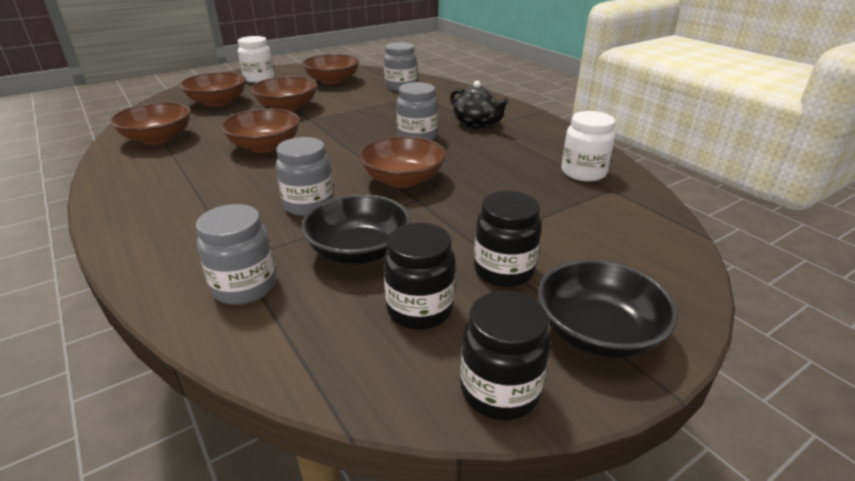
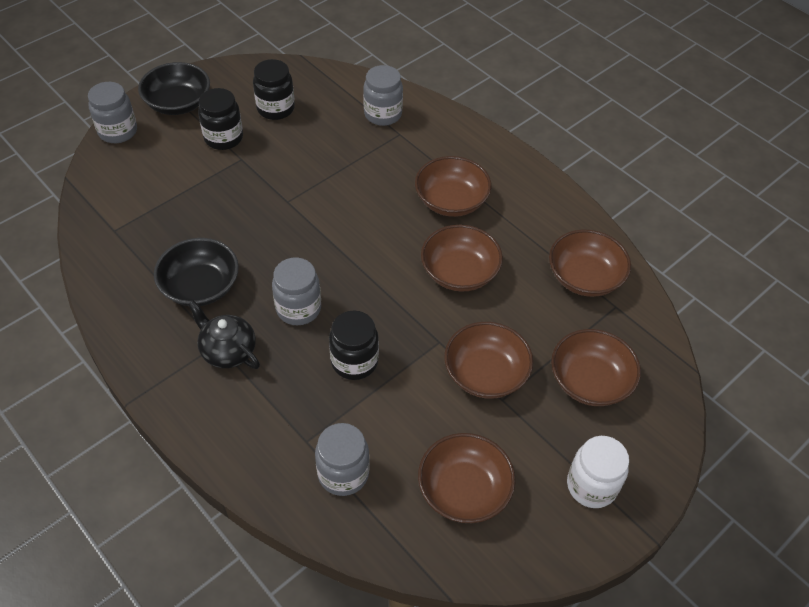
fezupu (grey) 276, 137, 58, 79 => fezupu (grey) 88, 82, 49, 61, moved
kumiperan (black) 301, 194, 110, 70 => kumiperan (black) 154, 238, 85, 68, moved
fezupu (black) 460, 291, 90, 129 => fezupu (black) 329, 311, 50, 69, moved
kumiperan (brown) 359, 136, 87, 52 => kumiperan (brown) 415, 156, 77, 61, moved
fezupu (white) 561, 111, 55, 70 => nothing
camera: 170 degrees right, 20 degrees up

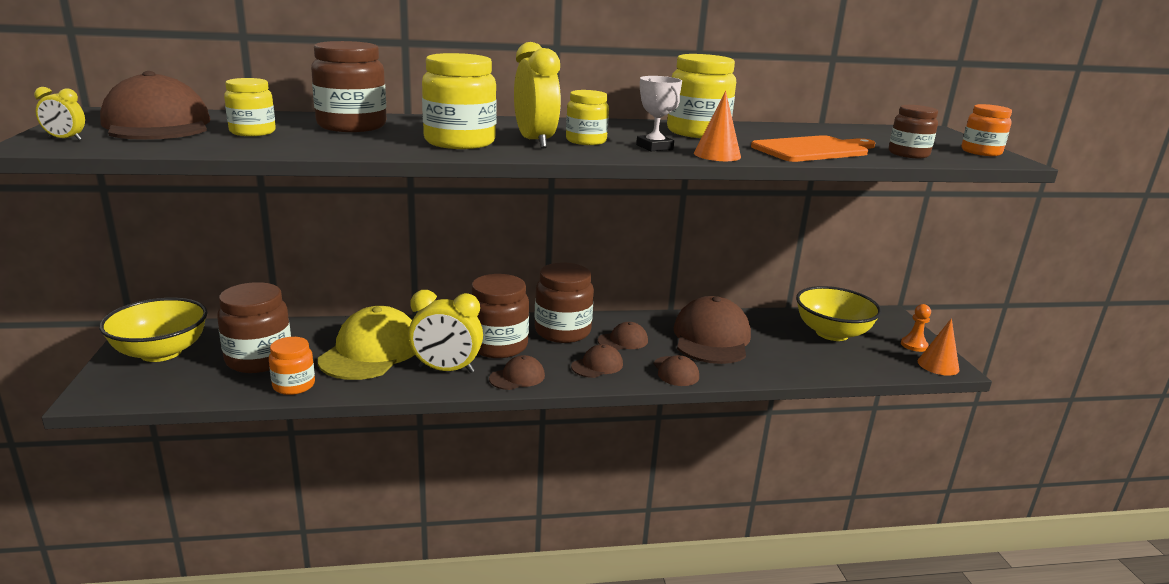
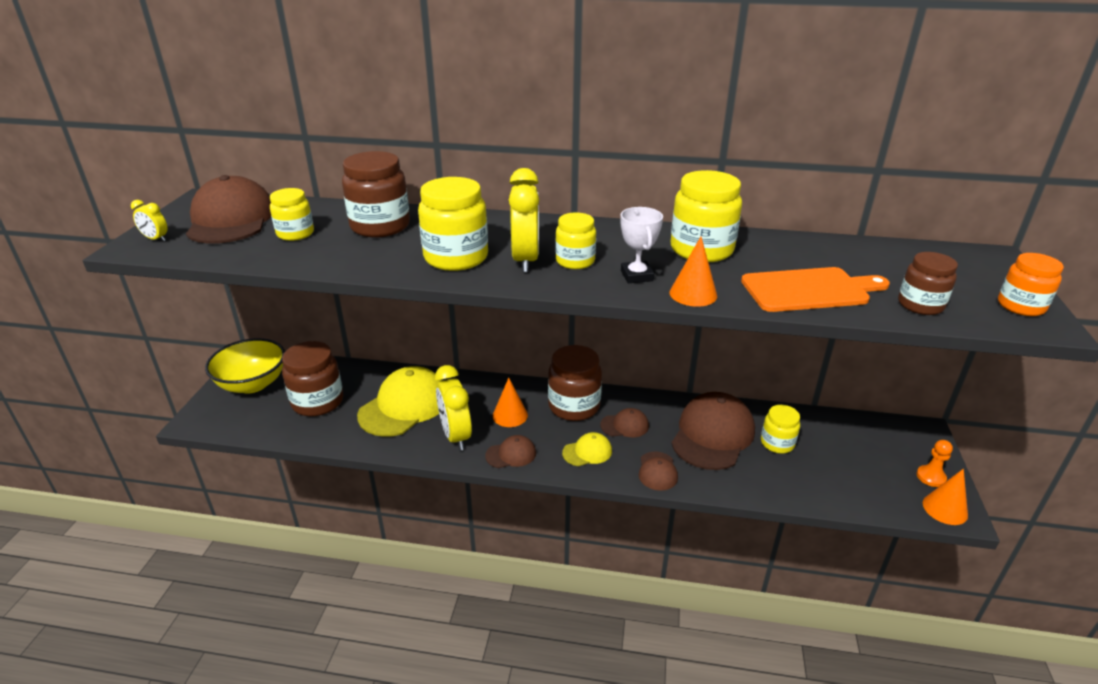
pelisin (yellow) 408, 290, 75, 83 => pelisin (yellow) 435, 365, 37, 85, 45 degrees clockwise
fezupu (brown) 472, 274, 57, 84 => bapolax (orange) 493, 378, 35, 49
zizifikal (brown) 571, 344, 52, 34 => zizifikal (yellow) 562, 432, 50, 34
nothing => fezupu (yellow) 761, 405, 39, 48
fezupu (orange) 269, 337, 46, 58 => nothing
kumiperan (yellow) 796, 286, 85, 55 => nothing
camera: 20 degrees right, 10 degrees up

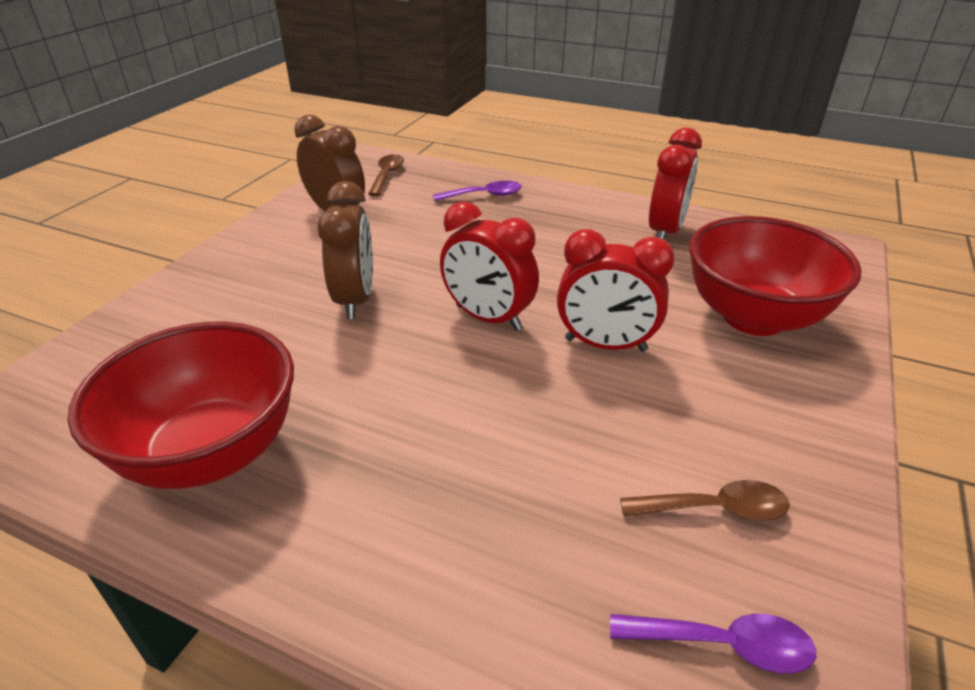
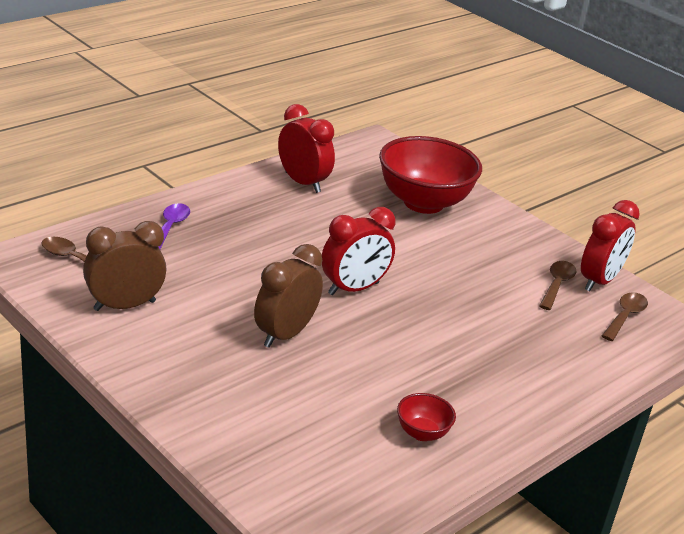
pelisin (brown) 317, 181, 56, 138 => pelisin (brown) 254, 244, 69, 104, 75 degrees counterclockwise
kumiperan (red) 68, 322, 226, 167 => kumiperan (red) 397, 393, 59, 48, x0.43
pelisin (red) 557, 229, 118, 123 => pelisin (red) 581, 200, 59, 91, moved
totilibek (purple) 610, 614, 206, 60 => totilibek (brown) 602, 292, 46, 49
camera: 70 degrees left, 5 degrees down

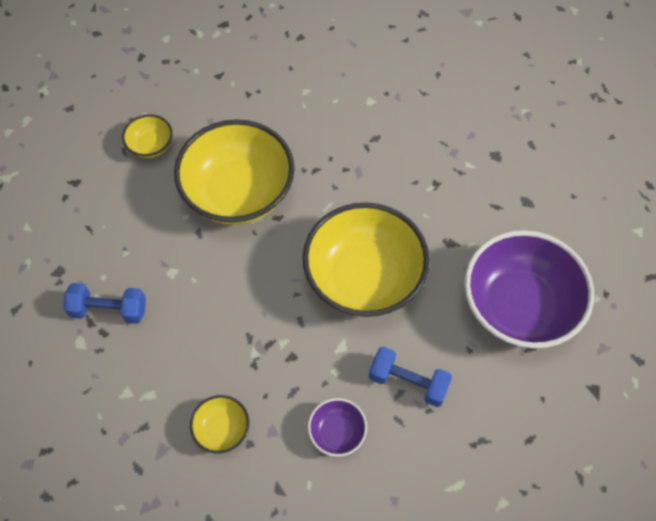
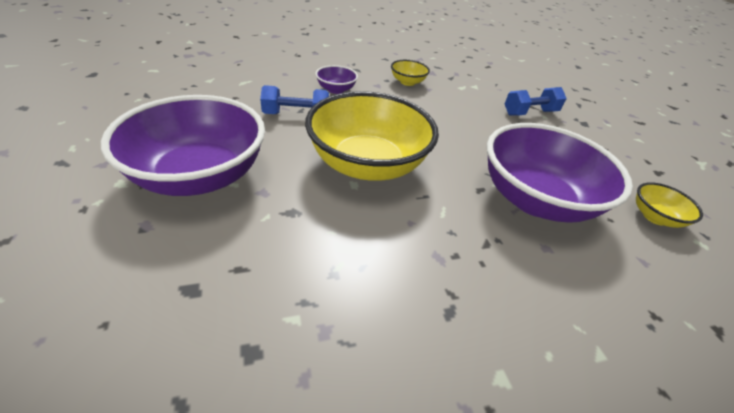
kumiperan (yellow) 174, 119, 121, 106 => kumiperan (purple) 487, 123, 146, 100
camera: 150 degrees right, 20 degrees down

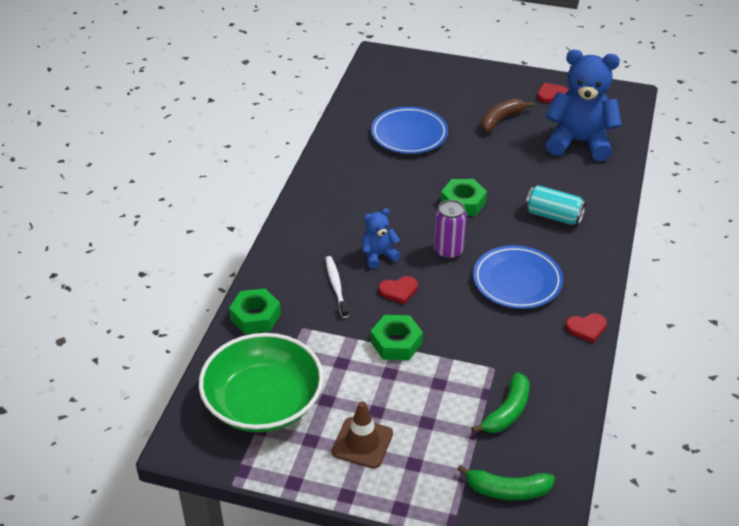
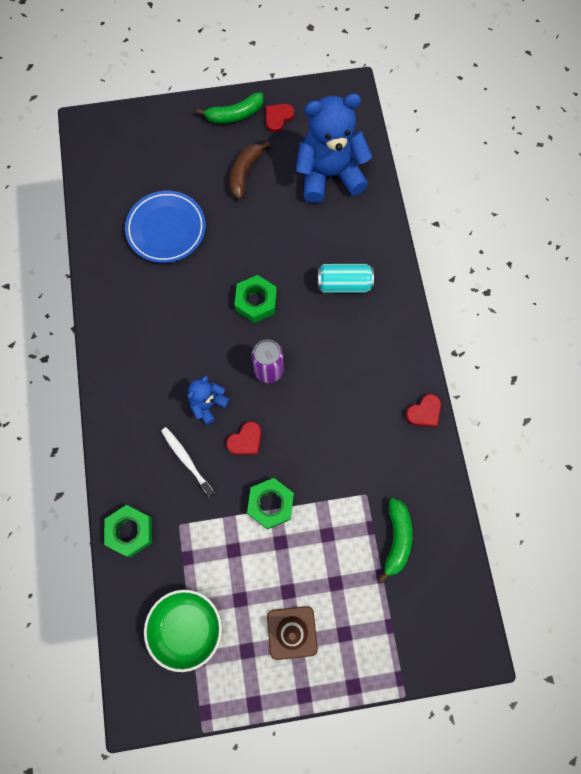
kumiperan (green) 199, 333, 125, 99 => kumiperan (green) 144, 590, 78, 82, x0.65
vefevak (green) 457, 465, 98, 35 => vefevak (green) 197, 92, 66, 32, moved
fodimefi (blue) 473, 245, 90, 64 => nothing
camera: 25 degrees left, 30 degrees up

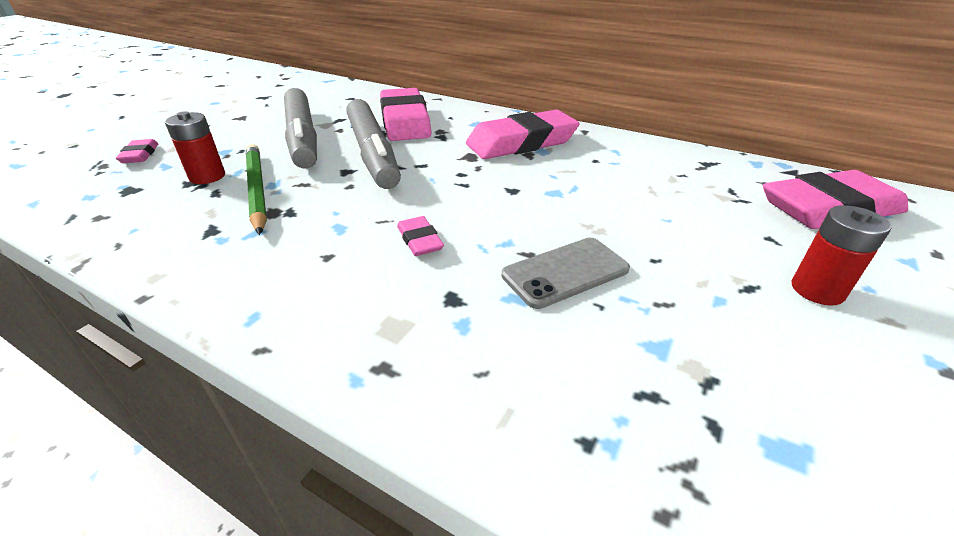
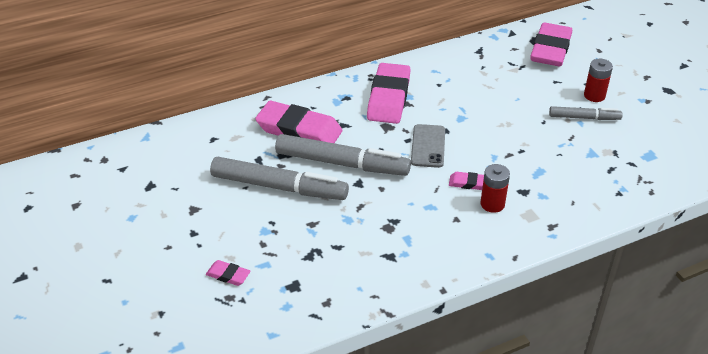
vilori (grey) 502, 238, 128, 71 => vilori (grey) 411, 124, 34, 44, moved
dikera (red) 165, 111, 60, 73 => dikera (red) 480, 164, 30, 49, moved
nothing => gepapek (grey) 549, 106, 74, 14
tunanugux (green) 246, 144, 21, 91 => nothing
camera: 55 degrees left, 5 degrees up

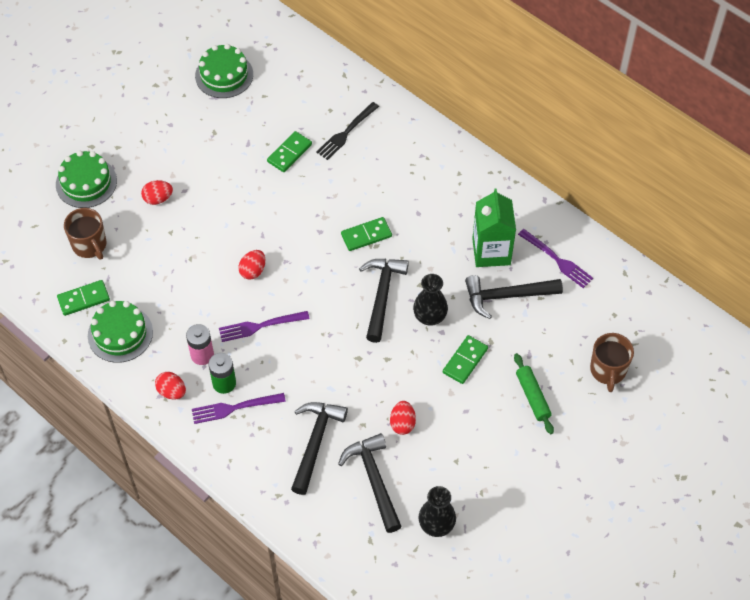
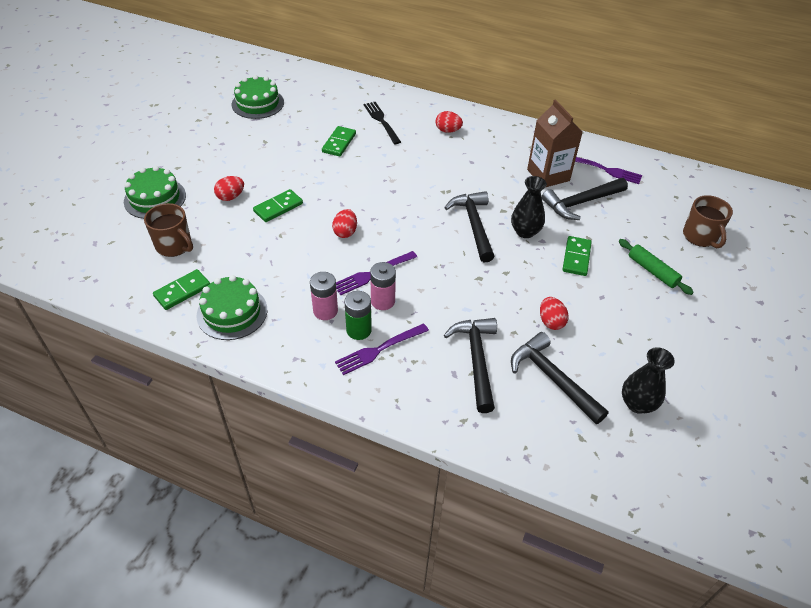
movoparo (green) 341, 217, 51, 34 => movoparo (green) 253, 189, 50, 33, moved
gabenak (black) 316, 102, 63, 58 => gabenak (black) 363, 102, 38, 42, 135 degrees clockwise
nothing => dikera (pink) 370, 262, 26, 48
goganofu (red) 155, 372, 31, 27 => goganofu (red) 436, 111, 27, 22, moved
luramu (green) 472, 188, 44, 79 => luramu (brown) 527, 99, 56, 88
camera: 20 degrees left, 10 degrees down

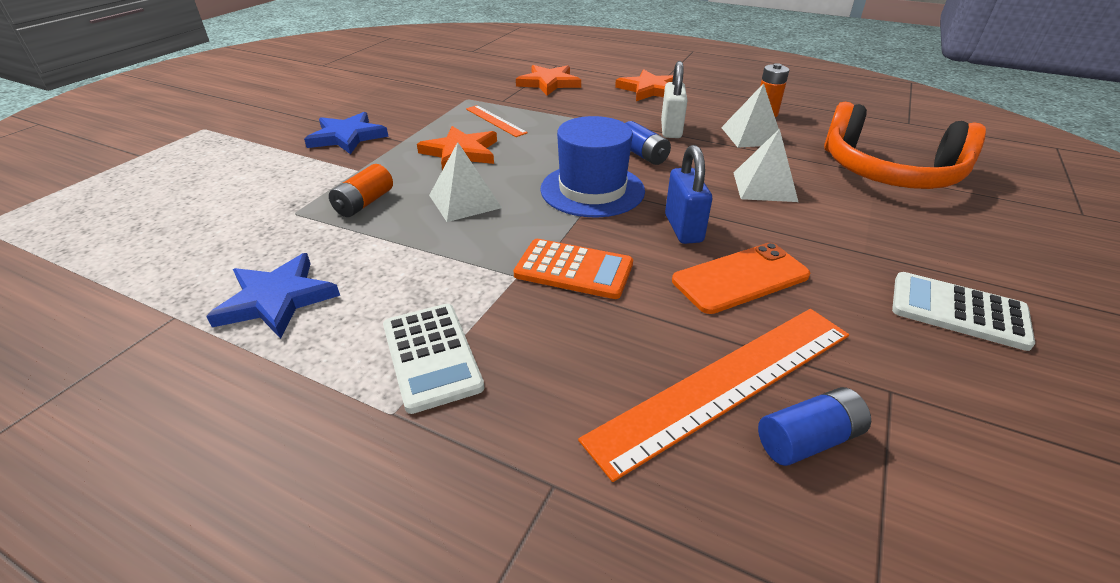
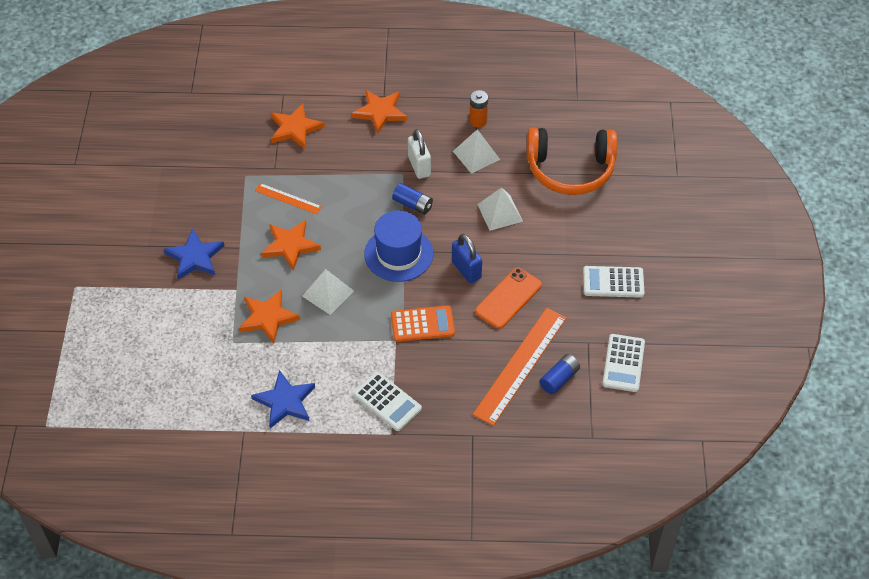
dikera (orange) 329, 164, 64, 53 => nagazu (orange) 239, 289, 61, 55
nothing => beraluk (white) 602, 334, 43, 58
camera: 25 degrees left, 15 degrees up

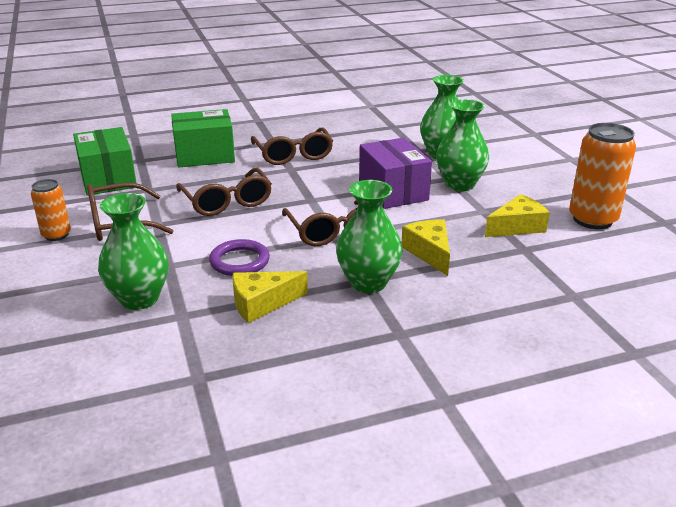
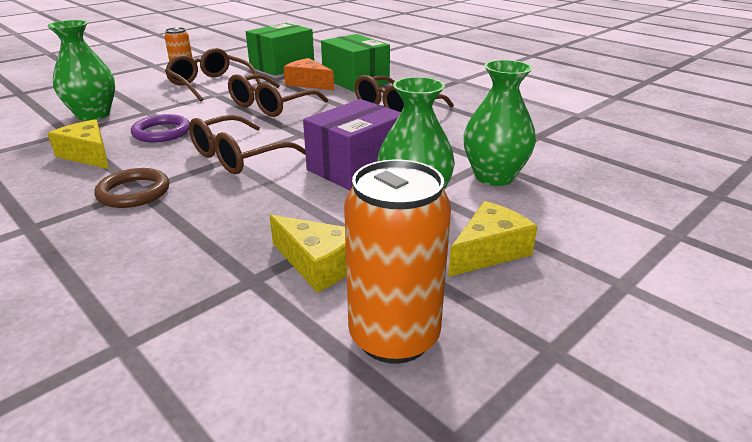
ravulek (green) 336, 180, 67, 113 => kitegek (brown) 94, 168, 75, 40
nothing => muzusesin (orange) 284, 58, 50, 32
muzusesin (yellow) 401, 219, 49, 57 => muzusesin (yellow) 448, 201, 90, 76, moved
camera: 65 degrees right, 0 degrees up

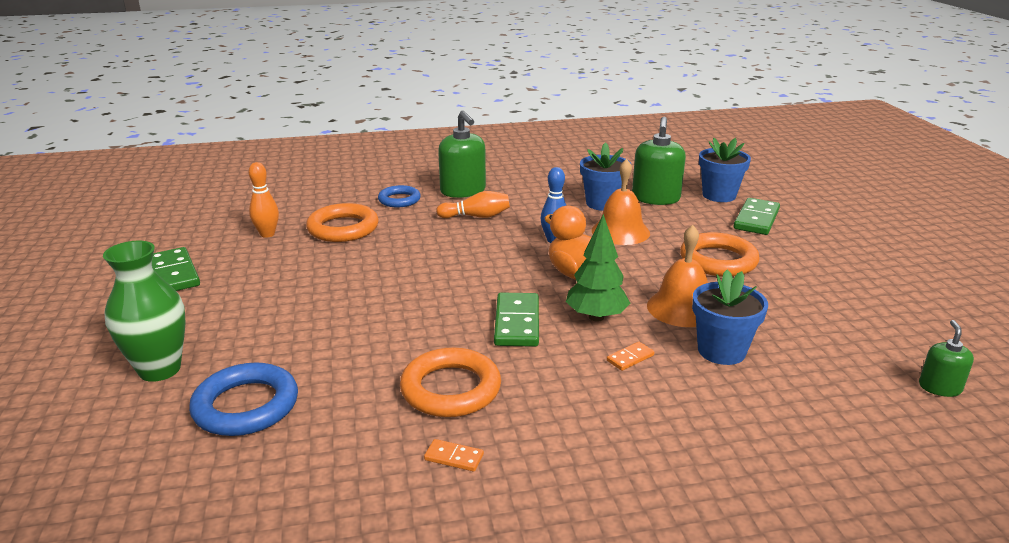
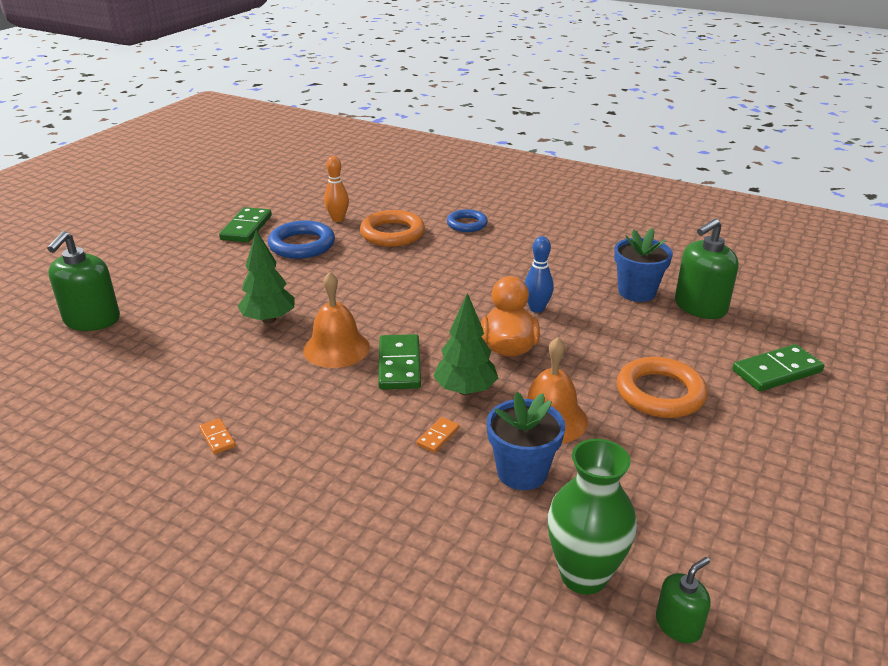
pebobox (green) 438, 111, 48, 87 => pebobox (green) 47, 231, 73, 100, moved
nothing => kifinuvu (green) 238, 230, 57, 94
kitegek (blue) 189, 363, 109, 73 => kitegek (blue) 268, 221, 67, 38, moved
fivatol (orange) 592, 159, 58, 86 => fivatol (orange) 303, 272, 67, 96, moved
movoparo (green) 494, 292, 45, 55 => movoparo (green) 378, 334, 43, 56, 45 degrees counterclockwise
movoparo (orange) 607, 342, 47, 29 => movoparo (orange) 416, 417, 43, 36, 60 degrees counterclockwise
ravulek (green) 103, 241, 83, 141 => ravulek (green) 547, 439, 90, 156, moved
kitegek (orange) 400, 348, 101, 69 => nothing
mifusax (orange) 436, 191, 74, 27 => nothing
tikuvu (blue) 699, 138, 52, 64 => nothing
camera: 40 degrees right, 5 degrees up

